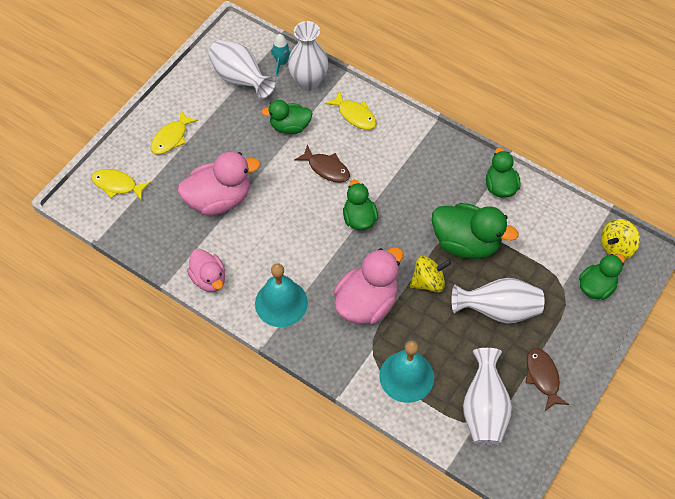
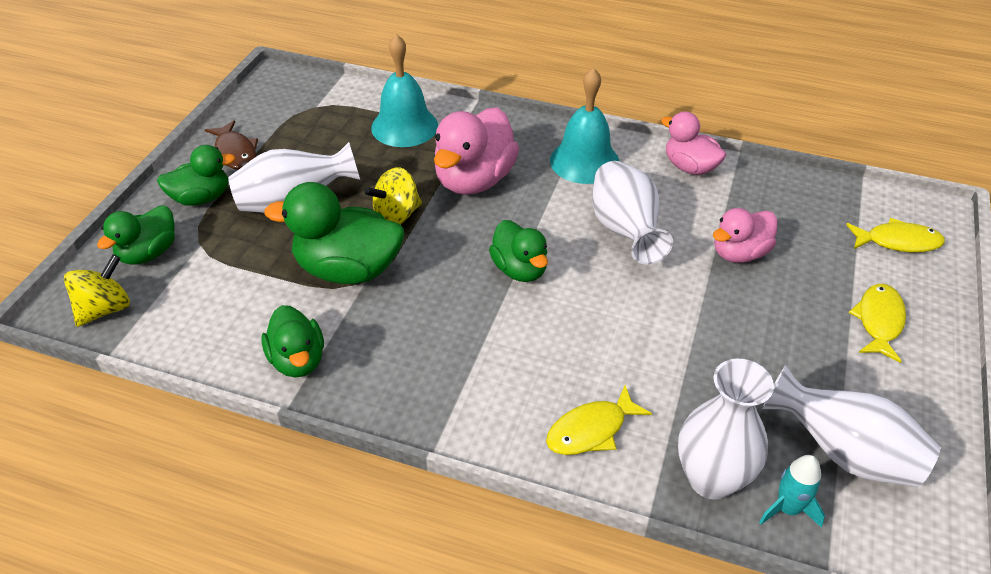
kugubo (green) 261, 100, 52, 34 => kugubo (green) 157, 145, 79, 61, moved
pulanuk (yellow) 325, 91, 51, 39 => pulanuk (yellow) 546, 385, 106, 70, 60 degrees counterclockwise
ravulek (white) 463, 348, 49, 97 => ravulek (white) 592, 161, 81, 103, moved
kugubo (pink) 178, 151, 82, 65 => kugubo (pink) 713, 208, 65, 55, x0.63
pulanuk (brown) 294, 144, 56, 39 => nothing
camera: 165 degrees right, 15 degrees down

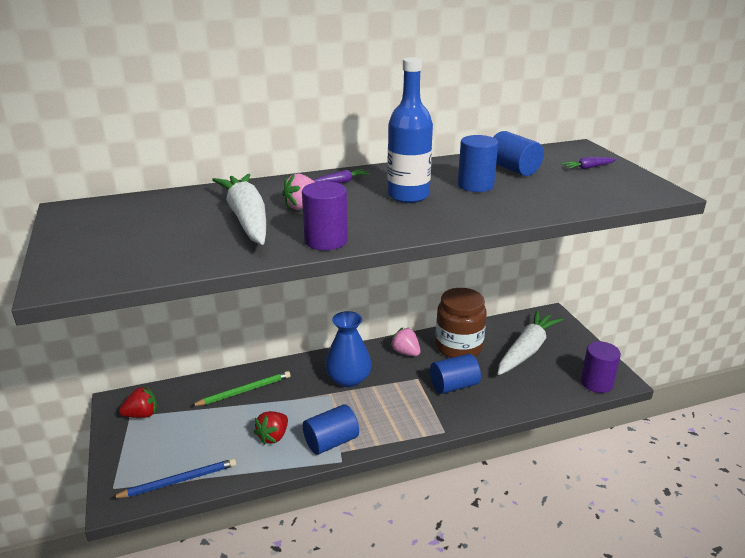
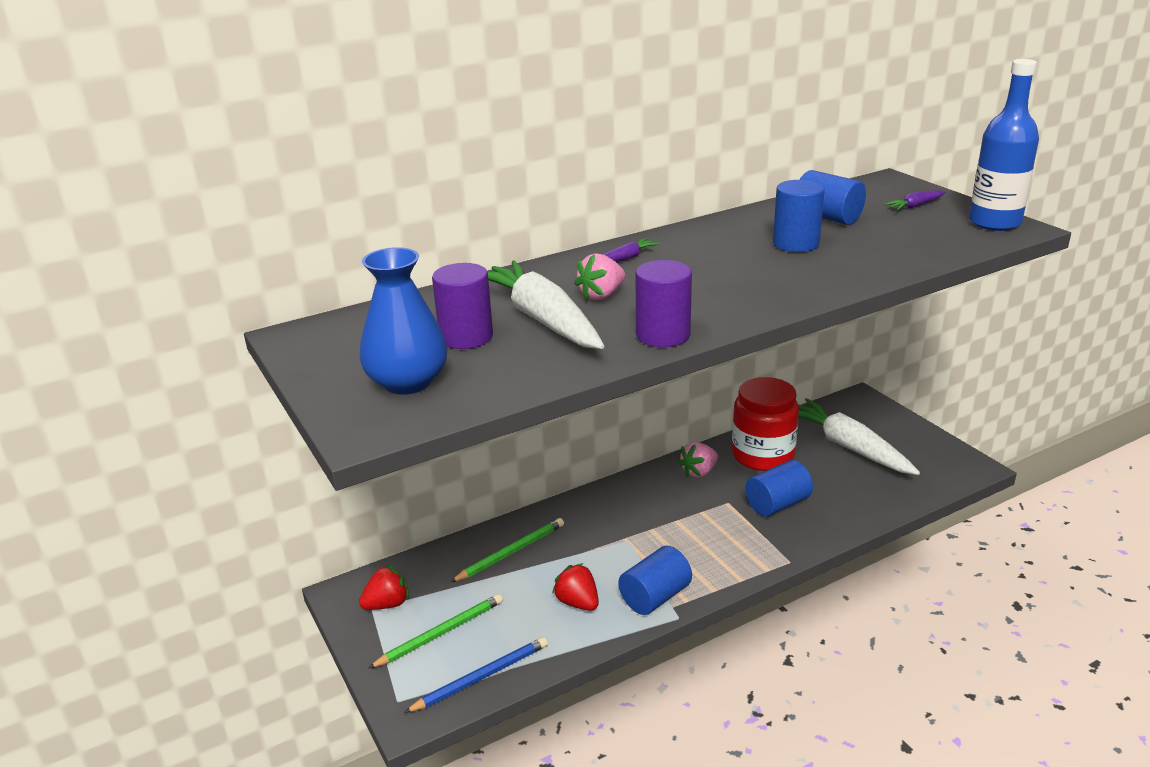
ravulek (blue) 325, 311, 47, 76 => ravulek (blue) 360, 247, 87, 148, moved
nothing => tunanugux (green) 368, 594, 135, 75
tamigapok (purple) 581, 341, 40, 52 => tamigapok (purple) 432, 263, 61, 86, moved
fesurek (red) 254, 411, 34, 34 => fesurek (red) 552, 563, 47, 48, 120 degrees clockwise
fesurek (pink) 390, 328, 31, 28 => fesurek (pink) 678, 442, 40, 36, 75 degrees counterclockwise
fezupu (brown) 435, 288, 52, 70 => fezupu (red) 732, 377, 67, 94
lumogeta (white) 498, 310, 65, 65 => lumogeta (white) 798, 398, 122, 77, 60 degrees counterclockwise
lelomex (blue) 387, 57, 46, 146 => lelomex (blue) 969, 59, 70, 172, moved
camera: 10 degrees left, 0 degrees up

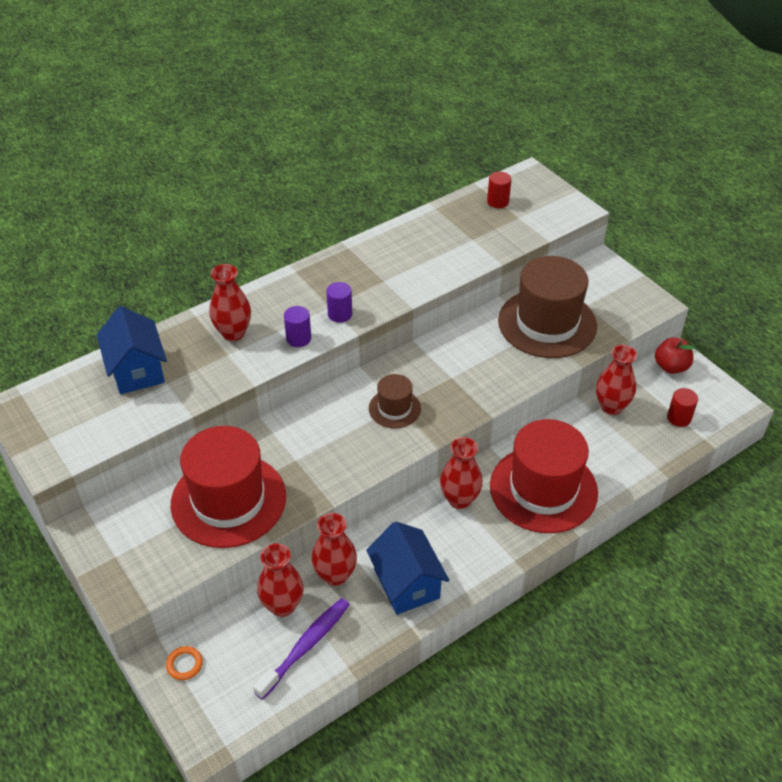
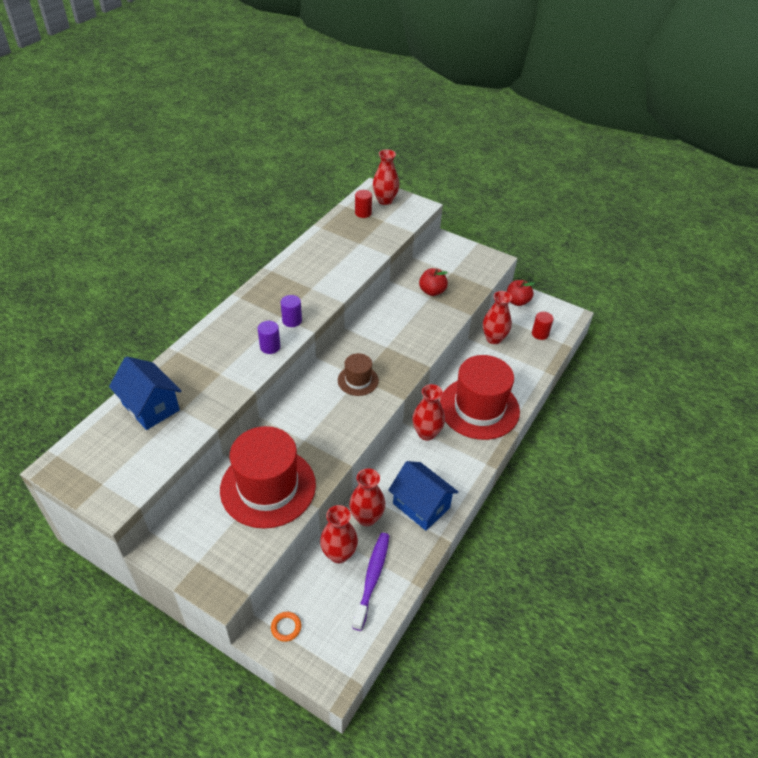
ravulek (red) 209, 264, 42, 77 => ravulek (red) 373, 150, 26, 55, moved
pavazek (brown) 498, 256, 99, 102 => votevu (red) 419, 268, 29, 28
camera: 25 degrees left, 0 degrees up

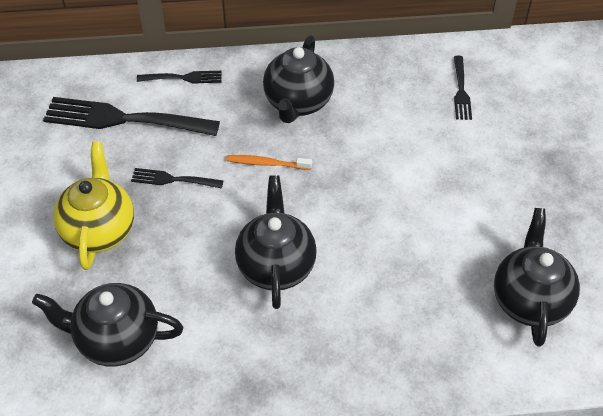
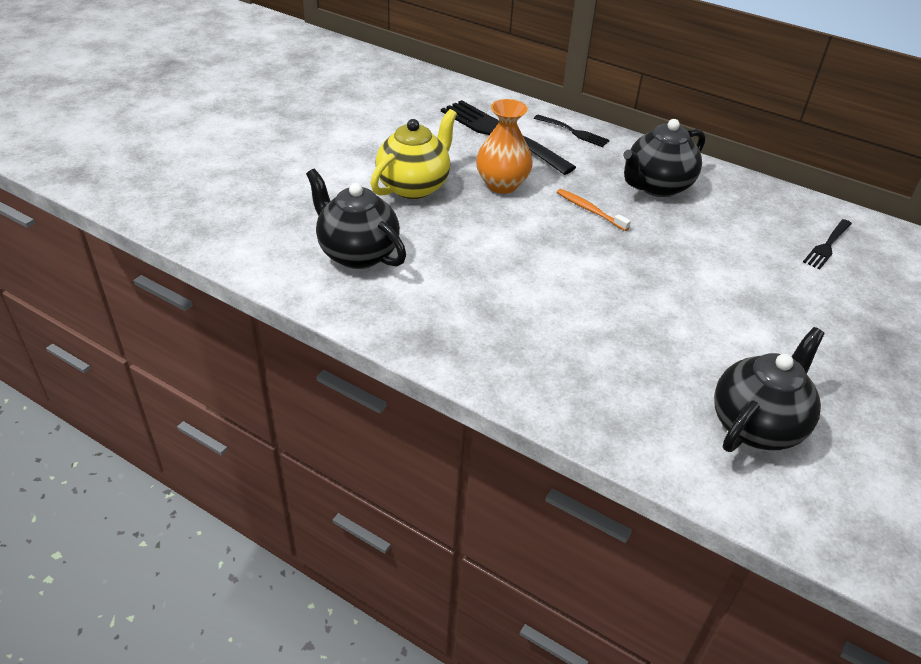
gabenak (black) 131, 168, 93, 21 => ravulek (orange) 476, 99, 57, 95
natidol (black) 235, 175, 82, 134 => nothing
camera: 35 degrees right, 10 degrees down

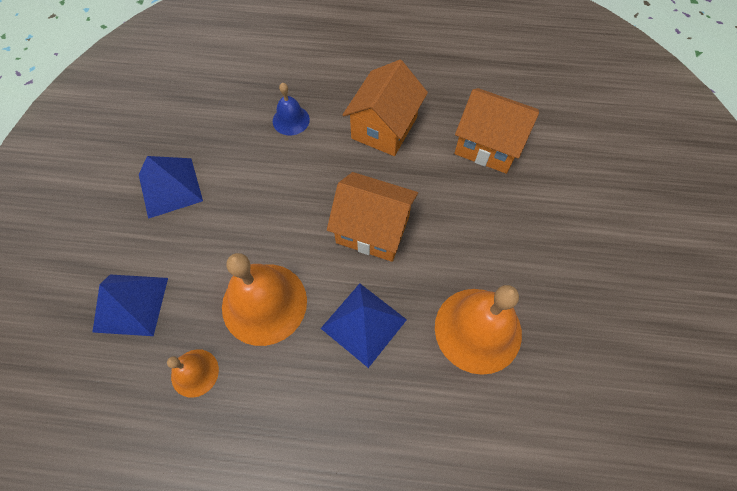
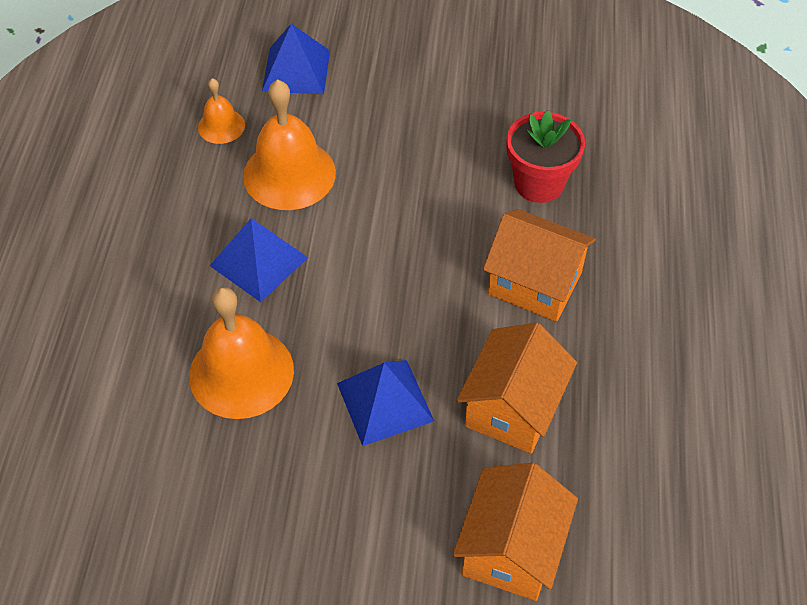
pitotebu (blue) 139, 156, 64, 63 => pitotebu (blue) 337, 360, 97, 86, moved
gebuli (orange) 327, 172, 91, 90 => gebuli (orange) 453, 463, 125, 138, moved
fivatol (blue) 273, 83, 37, 52 => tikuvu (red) 506, 110, 79, 93
camera: 90 degrees right, 10 degrees down

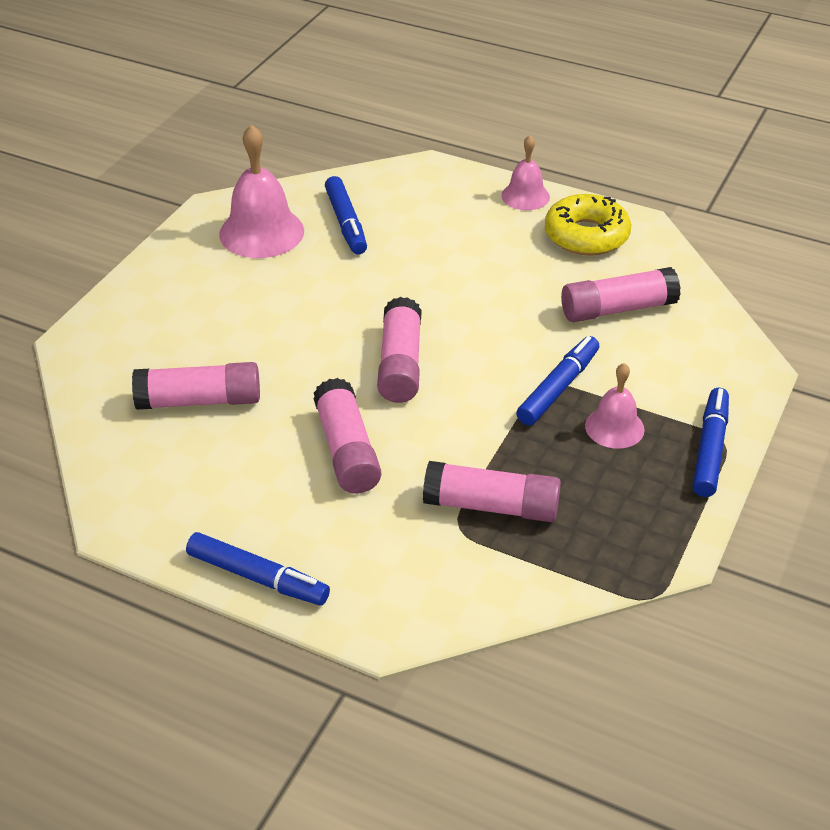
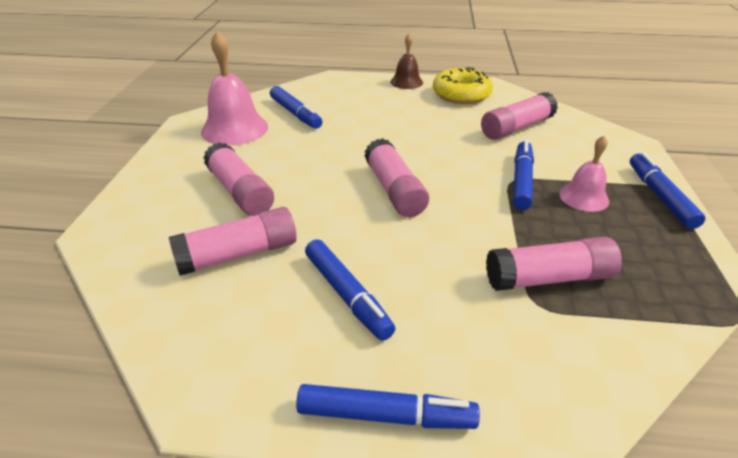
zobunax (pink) 313, 378, 68, 116 => zobunax (pink) 203, 142, 71, 74, moved
nothing => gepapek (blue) 305, 239, 90, 102
fivatol (pink) 501, 135, 49, 75 => fivatol (brown) 390, 34, 33, 55
camera: 20 degrees left, 5 degrees down

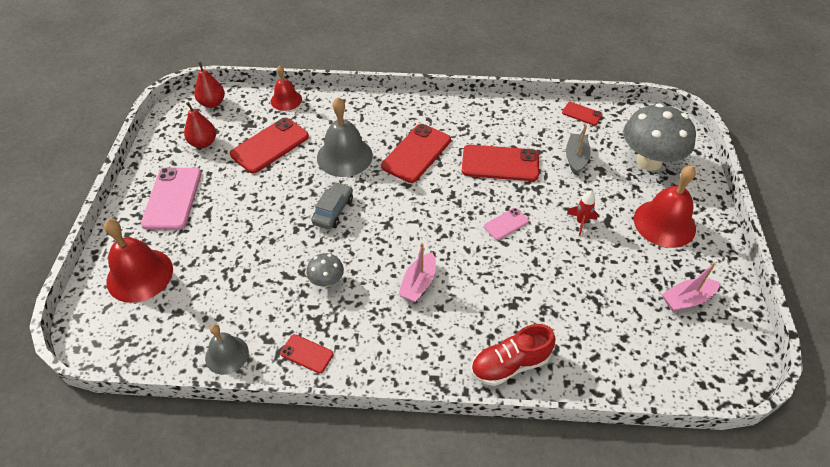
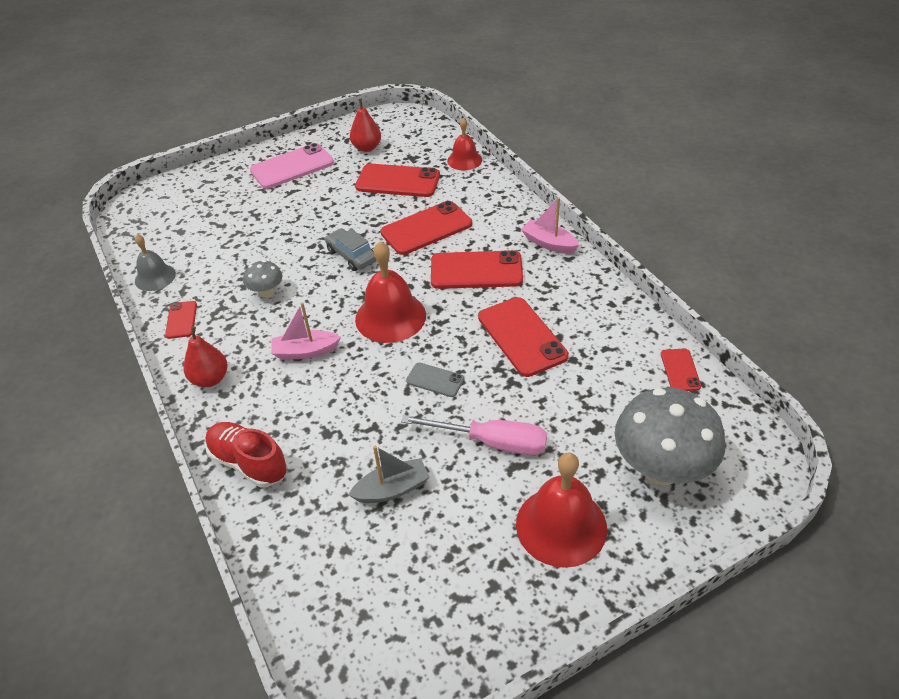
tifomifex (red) 194, 62, 31, 46 => tifomifex (red) 183, 326, 45, 61, moved
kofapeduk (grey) 312, 182, 41, 47 => kofapeduk (grey) 325, 228, 51, 43, 120 degrees counterclockwise
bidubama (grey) 566, 125, 25, 50 => bidubama (grey) 348, 446, 81, 57, moved
fivatol (red) 104, 219, 69, 84 => fivatol (red) 355, 241, 71, 102, moved
fivatol (grey) 317, 97, 56, 80 => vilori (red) 380, 201, 92, 54
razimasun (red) 567, 190, 31, 46 => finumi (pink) 401, 415, 146, 40
vilori (pink) 484, 208, 45, 32 => vilori (grey) 406, 362, 58, 35
bidubama (pink) 662, 262, 58, 49 => bidubama (pink) 521, 197, 58, 56, moved
camera: 60 degrees right, 5 degrees down

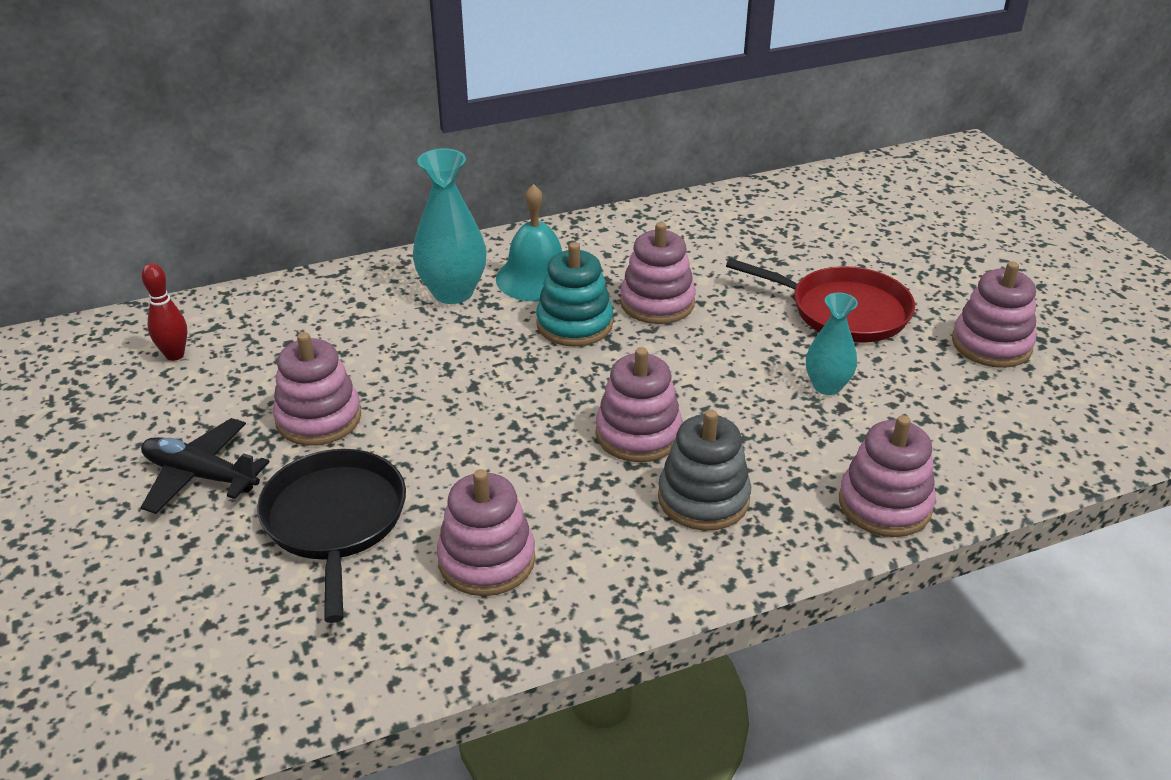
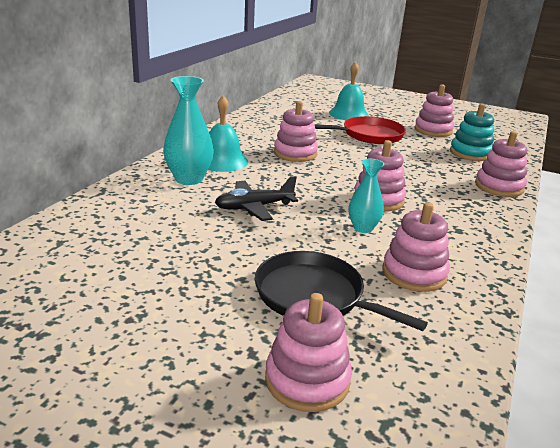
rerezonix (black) 141, 418, 128, 96 => rerezonix (black) 215, 176, 83, 45, moved
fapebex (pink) 273, 332, 88, 114 => fapebex (pink) 265, 293, 87, 119, moved
nothing => fivatol (turquoise) 329, 61, 40, 59
ravulek (turquoise) 806, 293, 52, 102 => ravulek (turquoise) 349, 159, 35, 74, moved
fapebex (turquoise) 536, 242, 77, 105 => fapebex (turquoise) 450, 104, 44, 57, moved
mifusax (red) 142, 263, 45, 98 => nothing
fapebex (grey) 658, 409, 93, 122 => nothing
camera: 45 degrees left, 10 degrees down

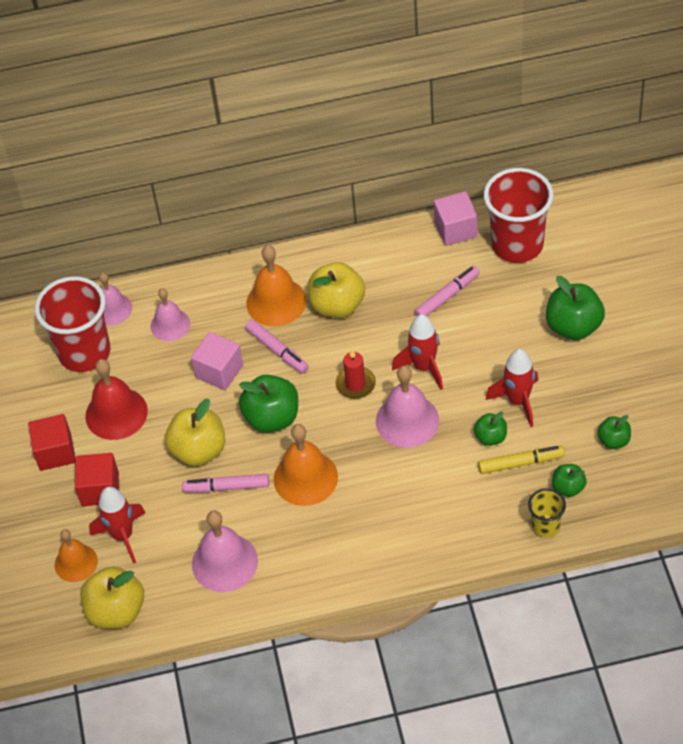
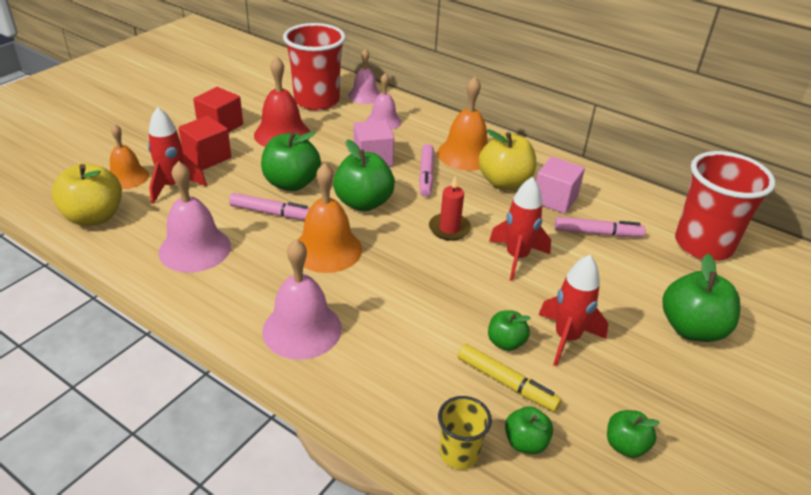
gepapek (pink) 182, 474, 87, 18 => gepapek (pink) 229, 193, 81, 27, 150 degrees clockwise
votevu (yellow) 165, 399, 61, 67 => votevu (green) 261, 131, 60, 60
fivatol (pink) 376, 366, 63, 82 => fivatol (pink) 262, 239, 80, 121, moved
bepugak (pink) 434, 191, 44, 55 => bepugak (pink) 536, 157, 49, 57, moved
camera: 40 degrees right, 15 degrees down

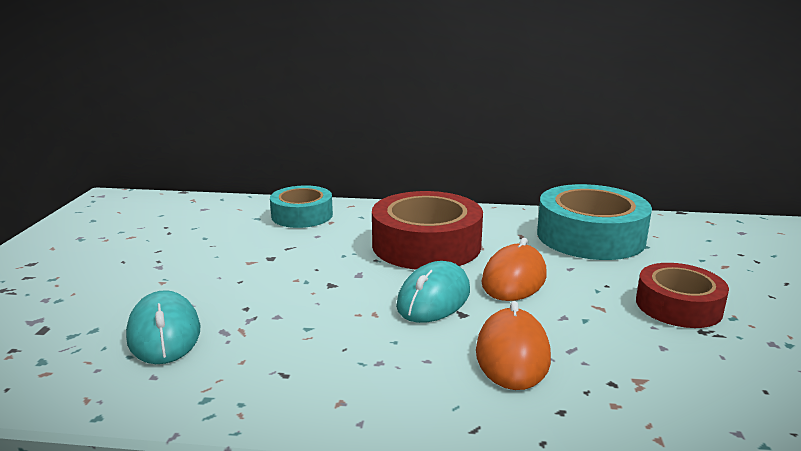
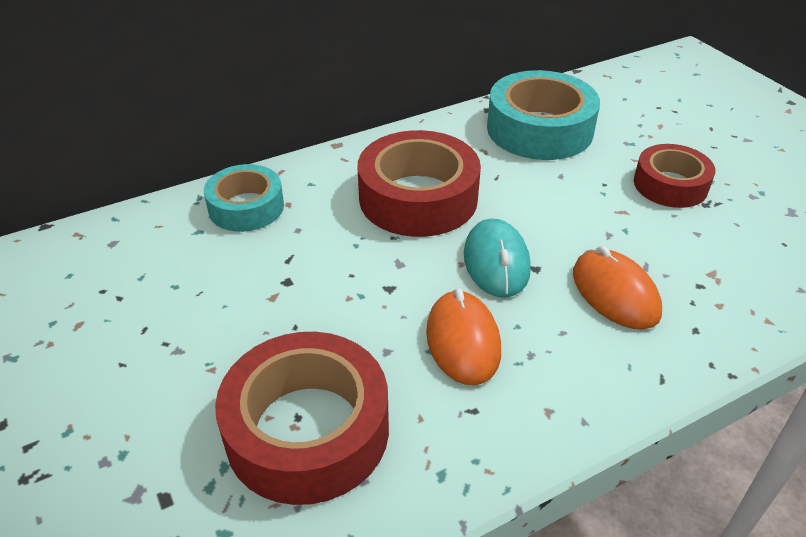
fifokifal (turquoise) 126, 290, 74, 74 => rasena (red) 215, 332, 174, 173
fifokifal (orange) 481, 238, 66, 63 => fifokifal (orange) 426, 288, 75, 97, moved
camera: 35 degrees left, 20 degrees up

